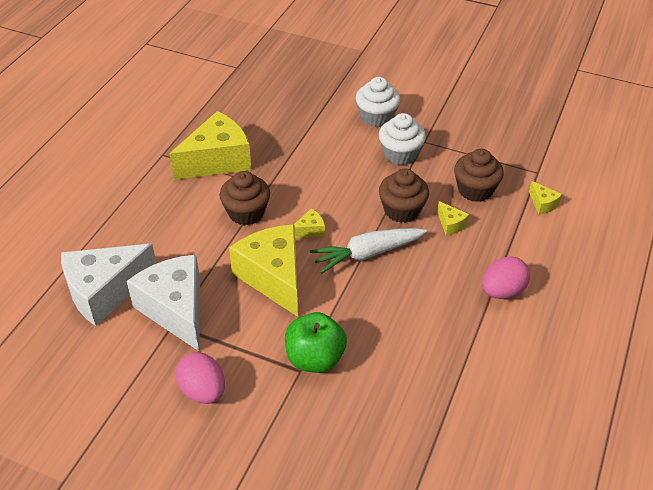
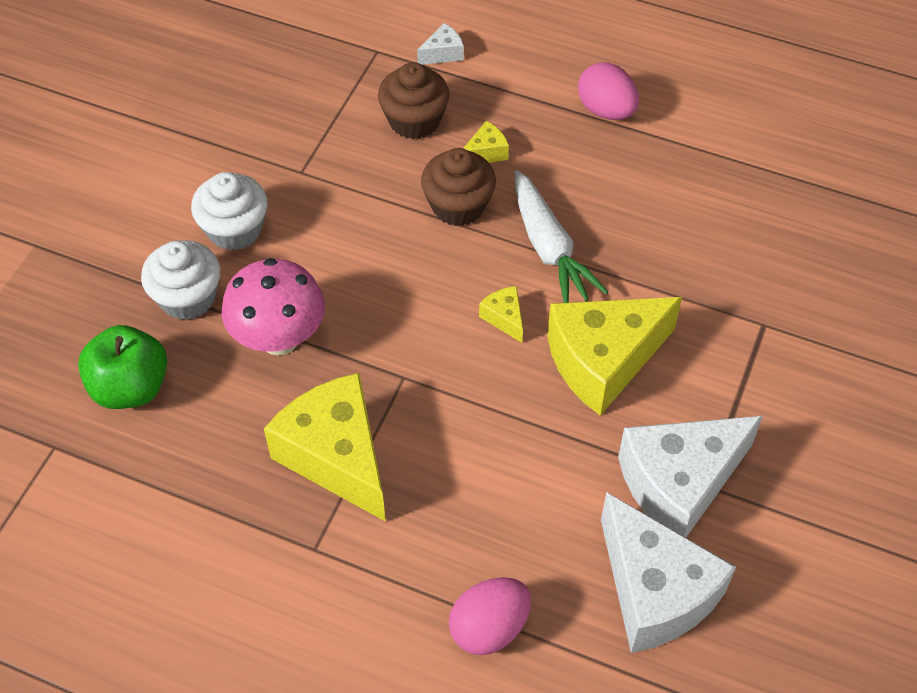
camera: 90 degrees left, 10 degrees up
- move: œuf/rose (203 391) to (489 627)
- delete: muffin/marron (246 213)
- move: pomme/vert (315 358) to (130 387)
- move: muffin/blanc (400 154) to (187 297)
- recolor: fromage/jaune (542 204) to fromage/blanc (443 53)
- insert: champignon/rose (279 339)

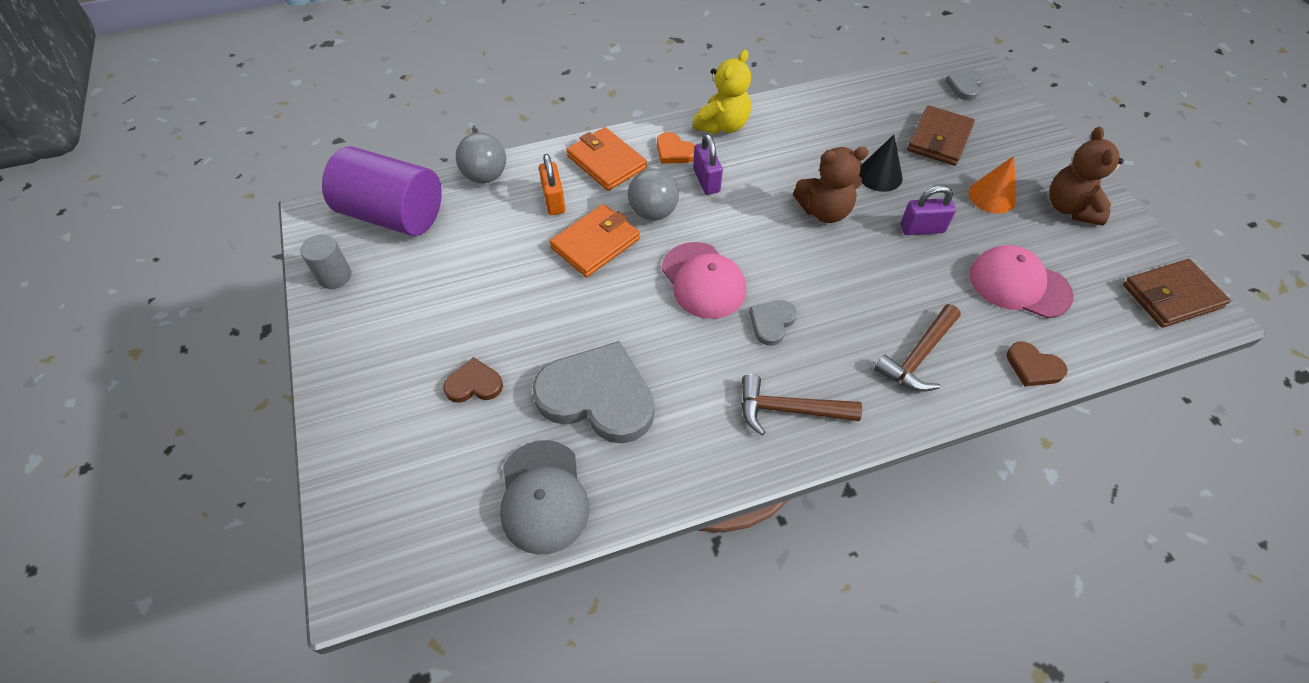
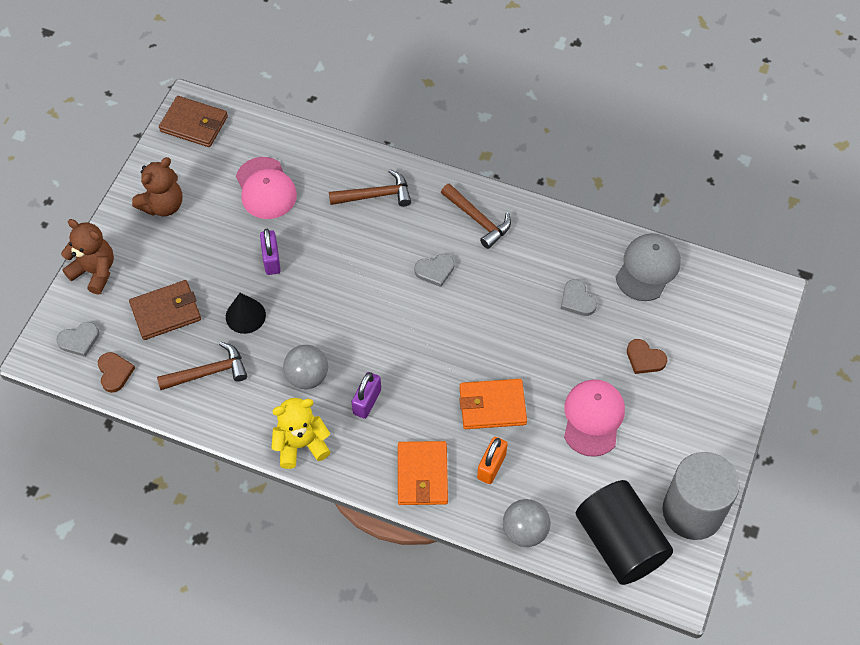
camera: 140 degrees left, 5 degrees up
- resize: cylindre/gris (335 276) = (692 511) x2.11
- recolor: cylindre/violet (393 214) to cylindre/noir (619 542)
- resize: cœur/gris (597 396) = (577 300) x0.47
- move: balle/gris (653 212) to (307 376)
- delete: cœur/orange (674 151)
- move: casquette/rose (703 280) to (593 418)
- move: ours en peluche/marron (824 211) to (95 271)
- rotate: cadenas/violet (922 228) = (271 260) 45 degrees clockwise
- delete: cône/orange (992 196)
- move: cœur/marron (1033 367) to (114 372)
- insert: marteau/marron (208 372)

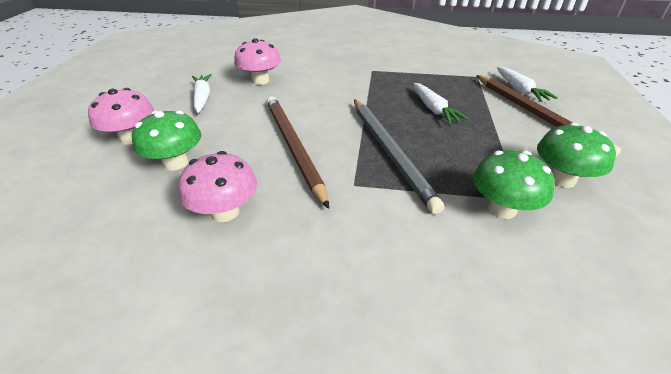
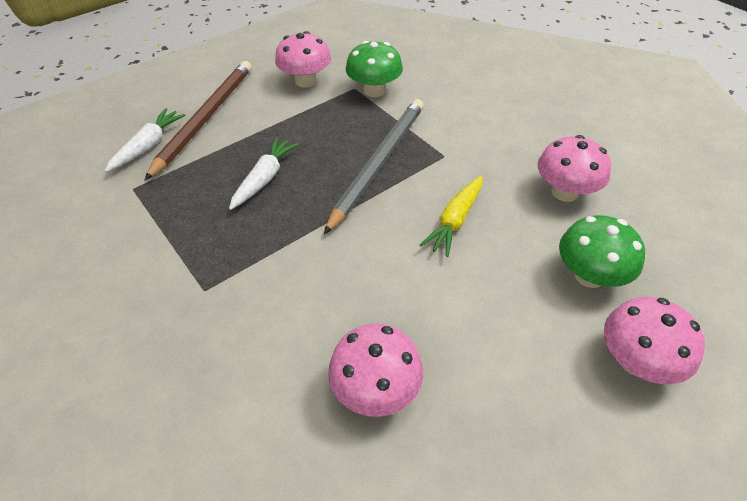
camera: 135 degrees left, 10 degrees up
- delete: carotte/blanc (202 98)
- replace: crayon/marron (293 147) to carotte/jaune (455 220)
- recolor: champignon/vert (561 179) to champignon/rose (306 81)

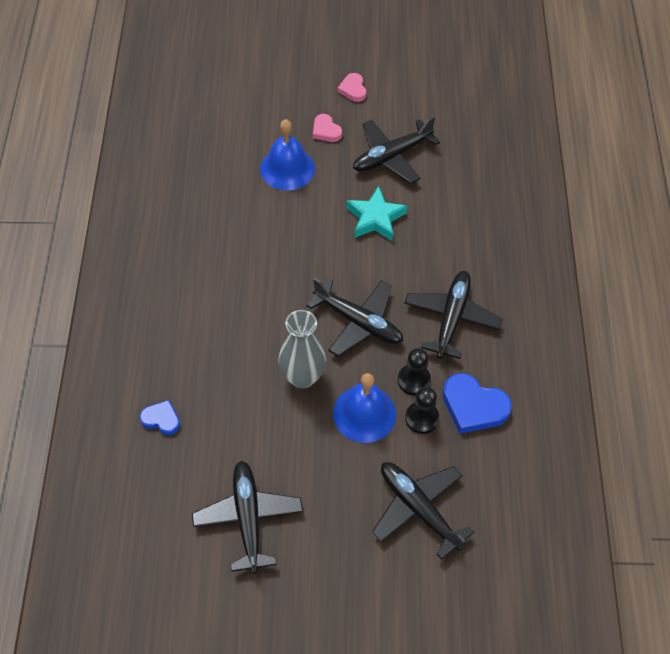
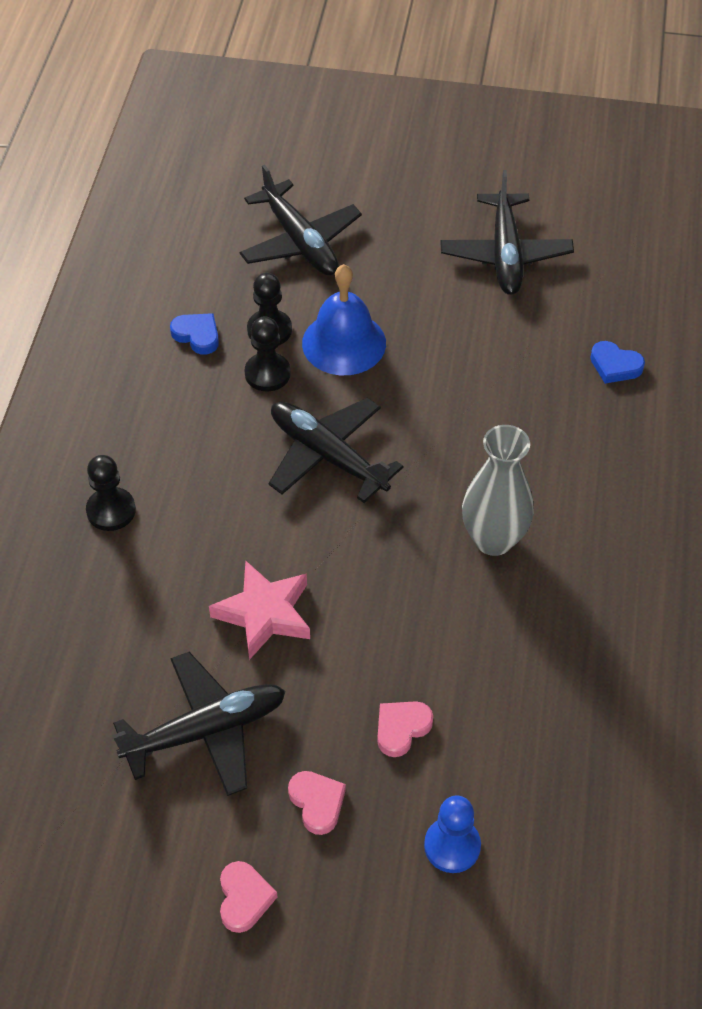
camera: 170 degrees left, 5 degrees down
- replace: cloche/bleu (287 168) to cœur/rose (401 728)
- move: vase/gris (302 377) to (493 539)
- recolor: étoile/turquoise (375 218) to étoile/rose (264 614)
- delete: avion/noir (451 318)
- resize: cœur/bleu (473 406) = (197 335) x0.57
- insert: pion/noir (111 510)
- insert: pion/bleu (452 846)

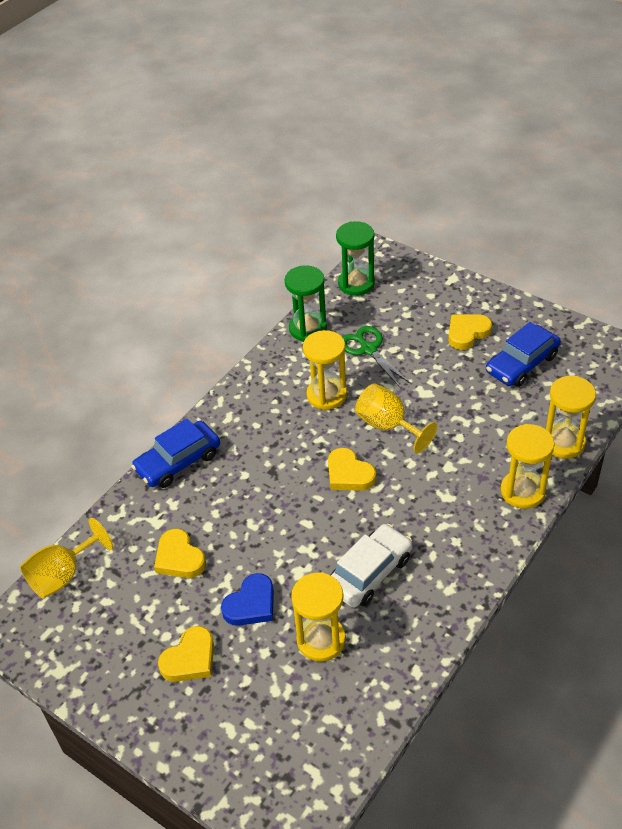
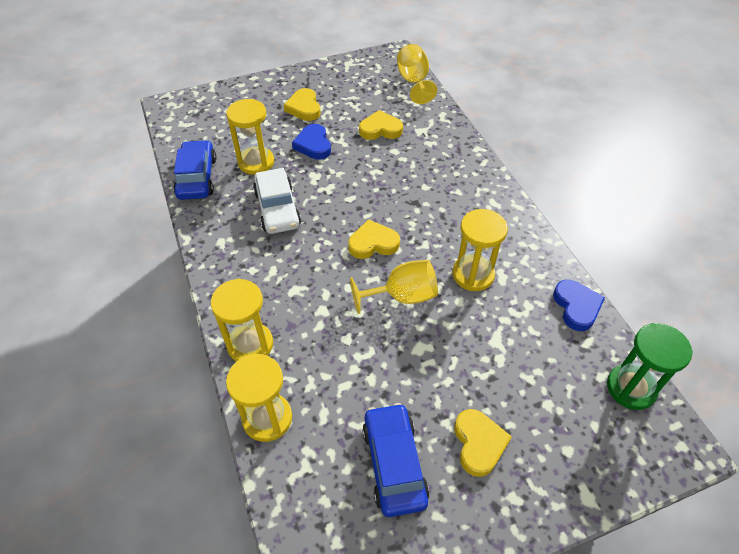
camera: 120 degrees right, 5 degrees up
- move: voiture/bleu (178 462) to (197 177)
- replace: sablier/vert (308 328) to cœur/bleu (576 307)
- delete: ciseaux/vert (368 349)

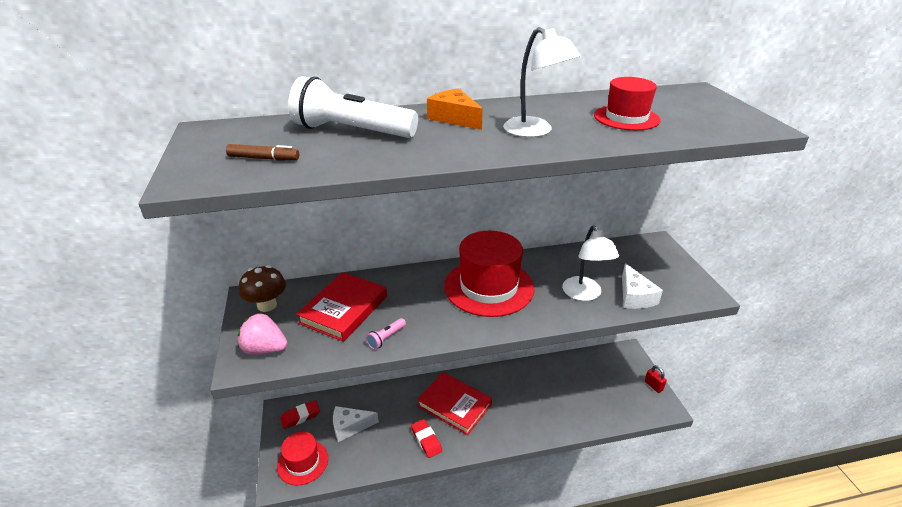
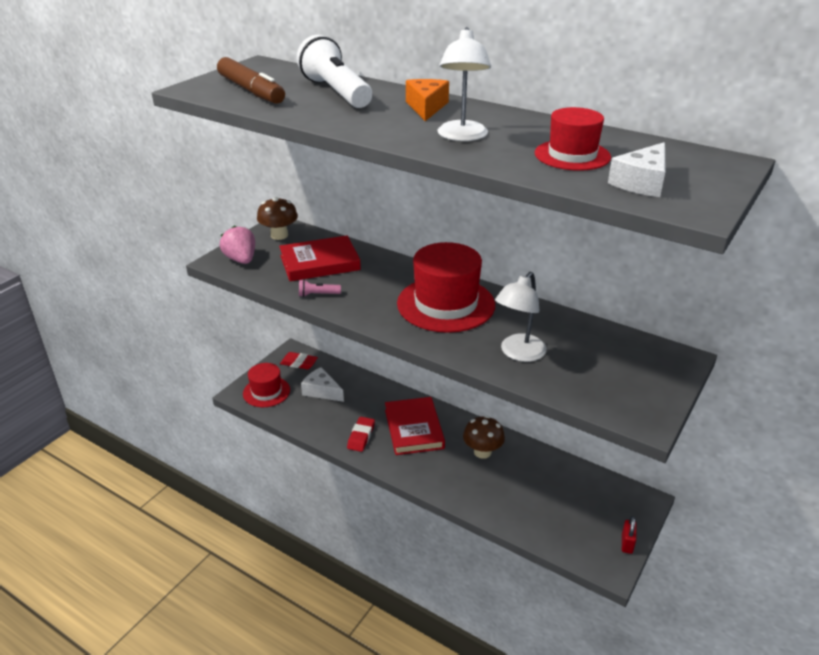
camera: 45 degrees right, 0 degrees up
- resize: feutre/marron (264 158) = (251 91) x1.93
- move: fromage/blanc (635 296) to (641 182)
- insert: champignon/marron (482 452)

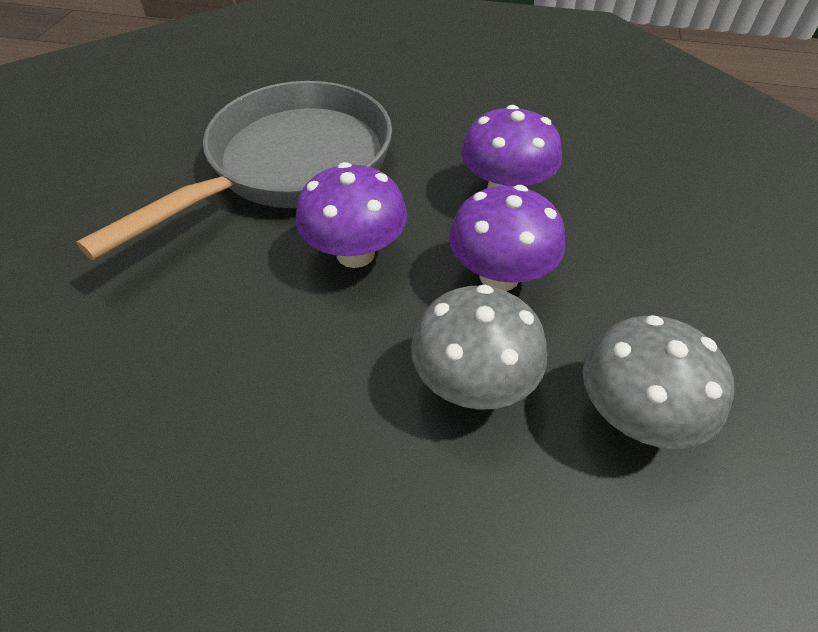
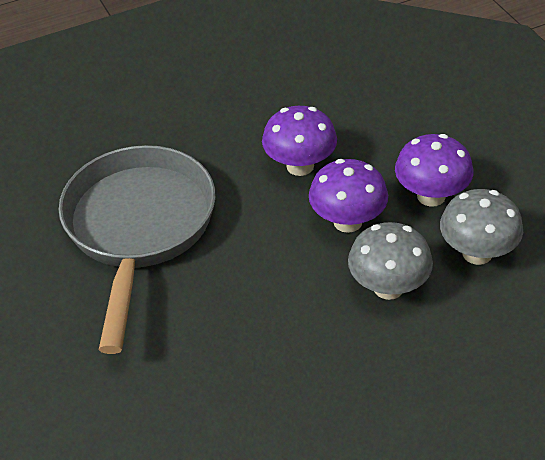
camera: 35 degrees left, 5 degrees down
- move: champignon/violet (355 253) to (431 196)

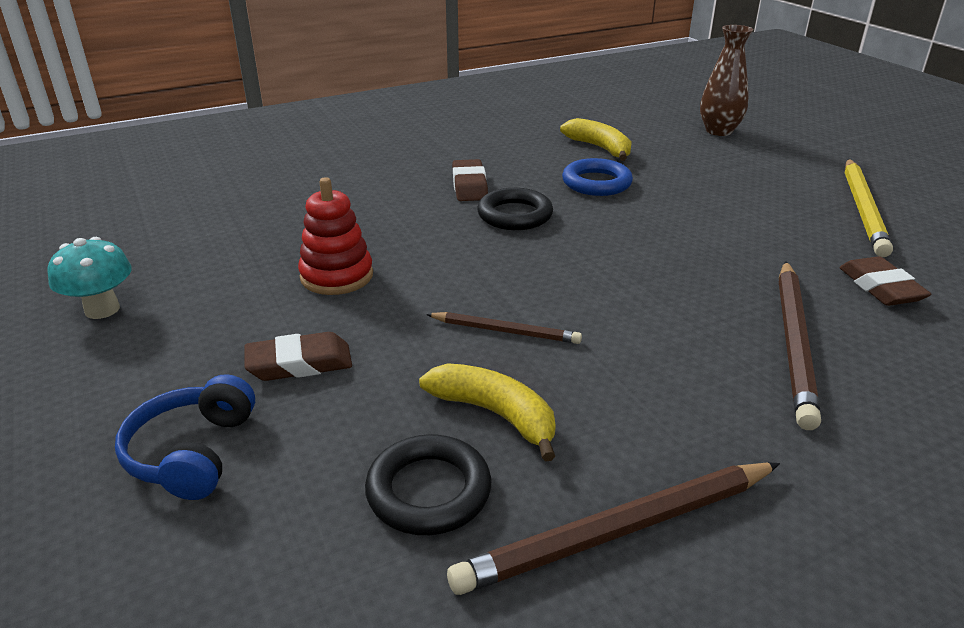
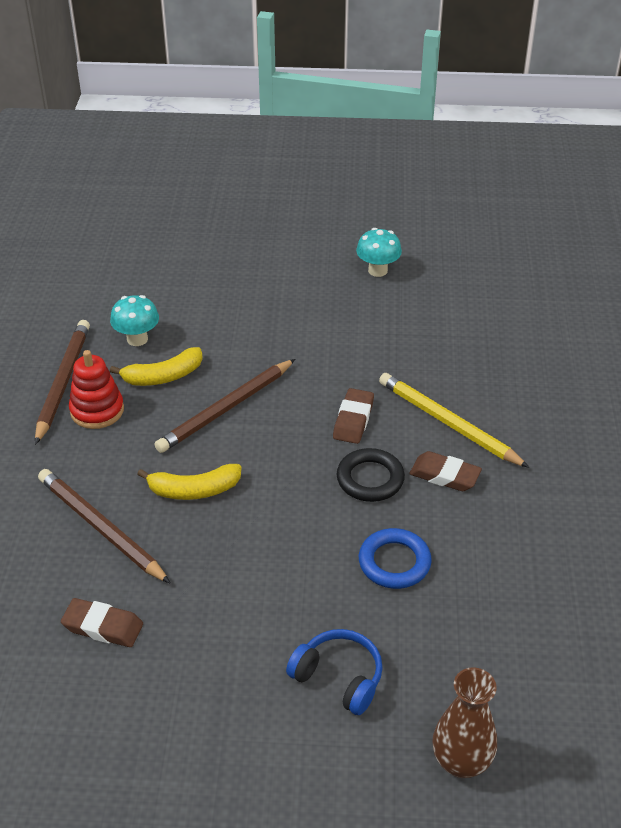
camera: 120 degrees right, 10 degrees up
- move: casque audio/bleu (192 453) to (339 678)
- move: gomme/marron (299 363) to (353 420)
- move: jouet à empiler/rouge (337 276) to (97 410)
- replace: anneau/noir (429 491) to champignon/turquoise (137 339)
- resize: crayon/marron (505 331) = (226 409) x1.73
- move: banane/jaune (600 148) to (194 490)
- move: crayon/jaune (862 209) to (448 423)

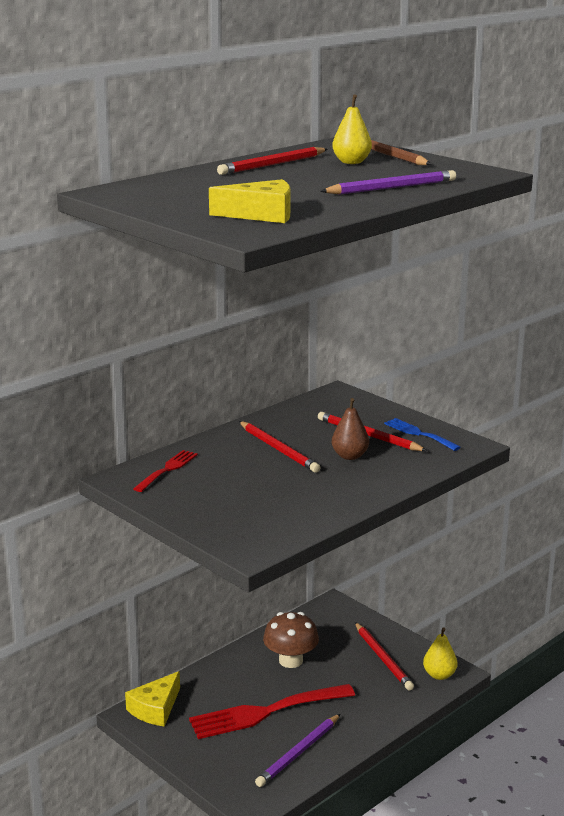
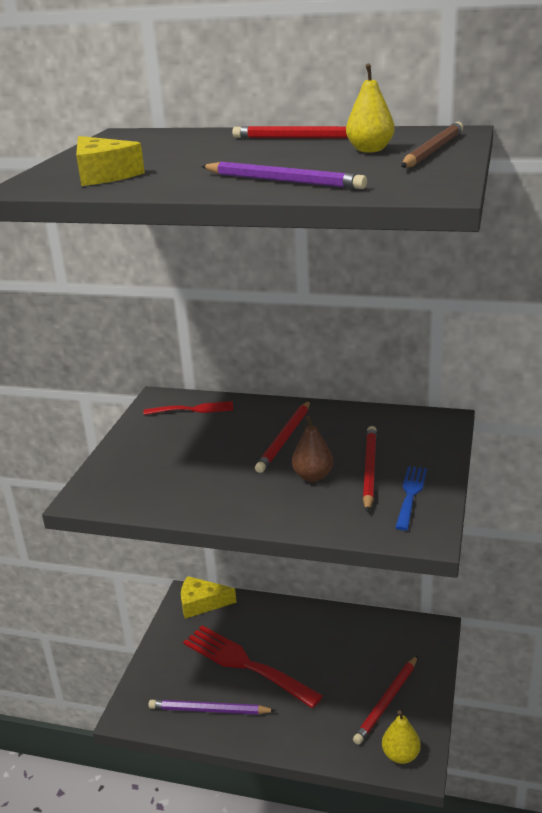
camera: 60 degrees right, 5 degrees up
- delete: champignon/marron (291 660)

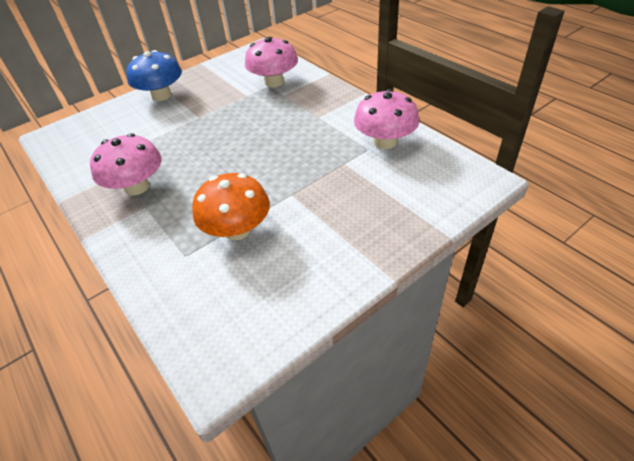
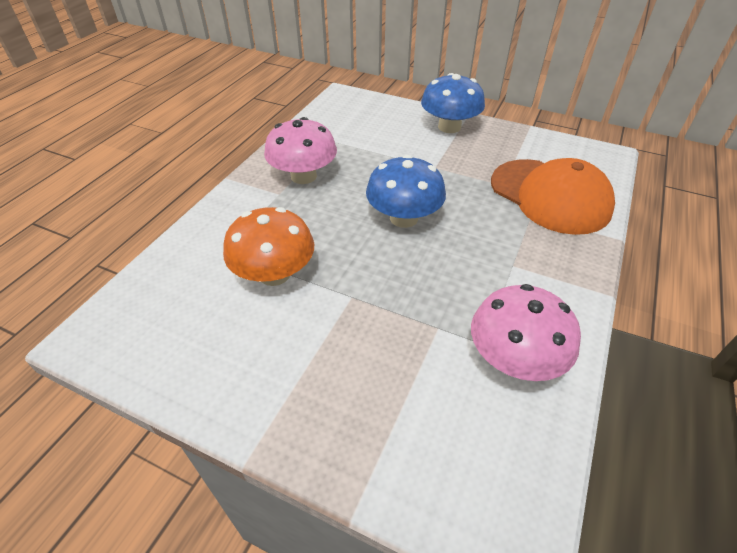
camera: 60 degrees right, 0 degrees up
- replace: champignon/rose (274 82) to casquette/orange (550 196)
- insert: champignon/bleu (404 218)

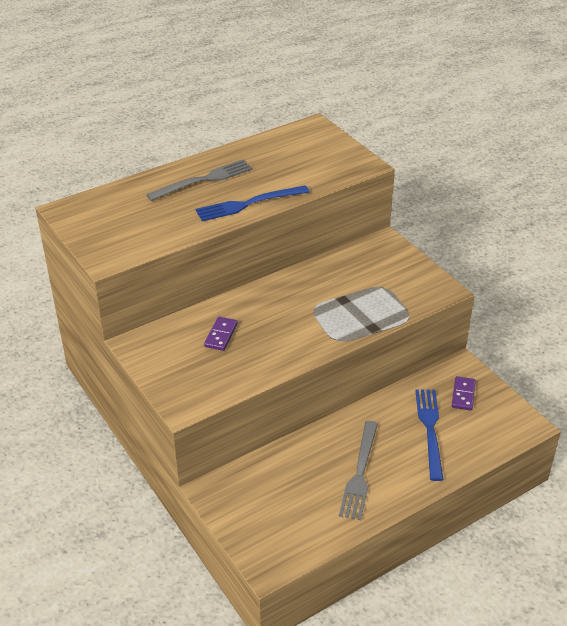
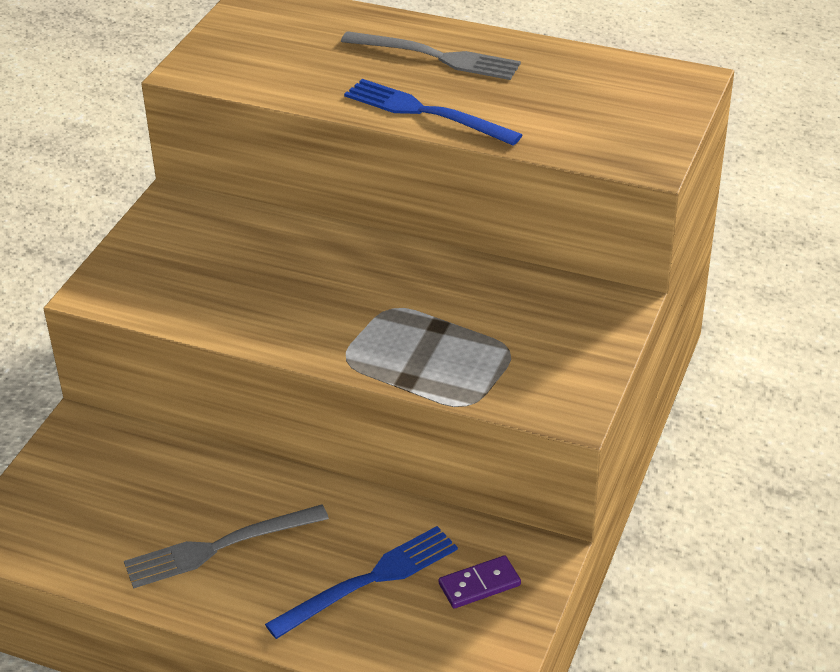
camera: 55 degrees right, 0 degrees up
- delete: domino/violet (221 335)

